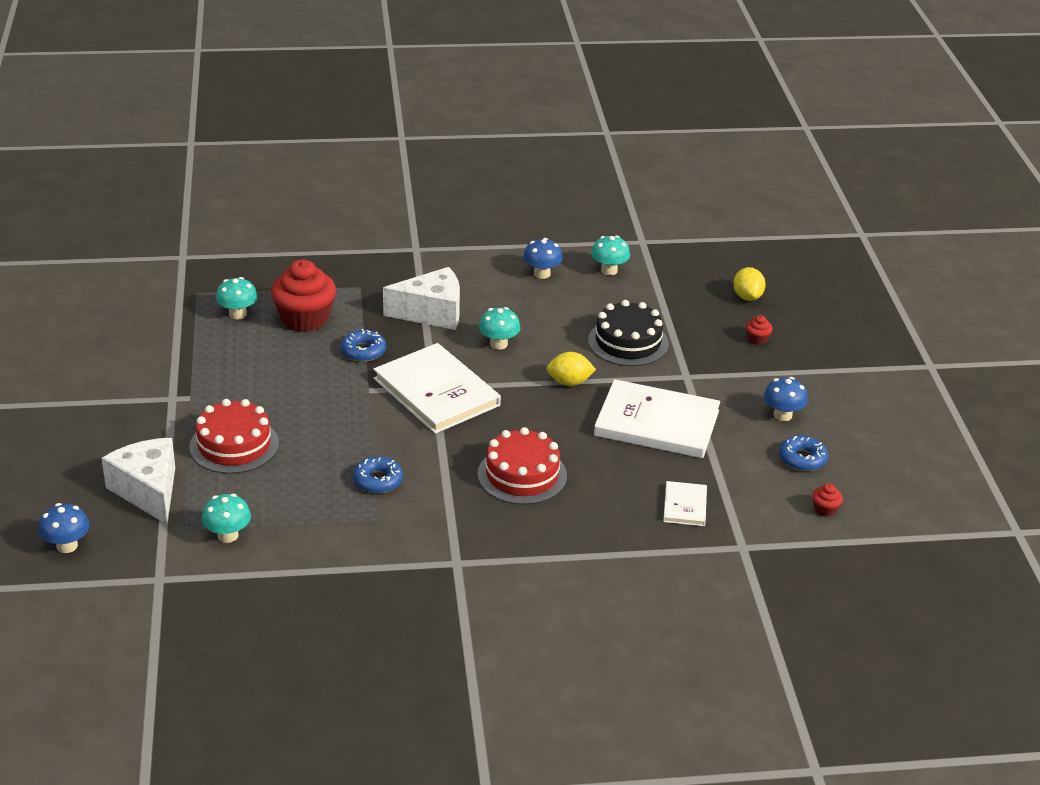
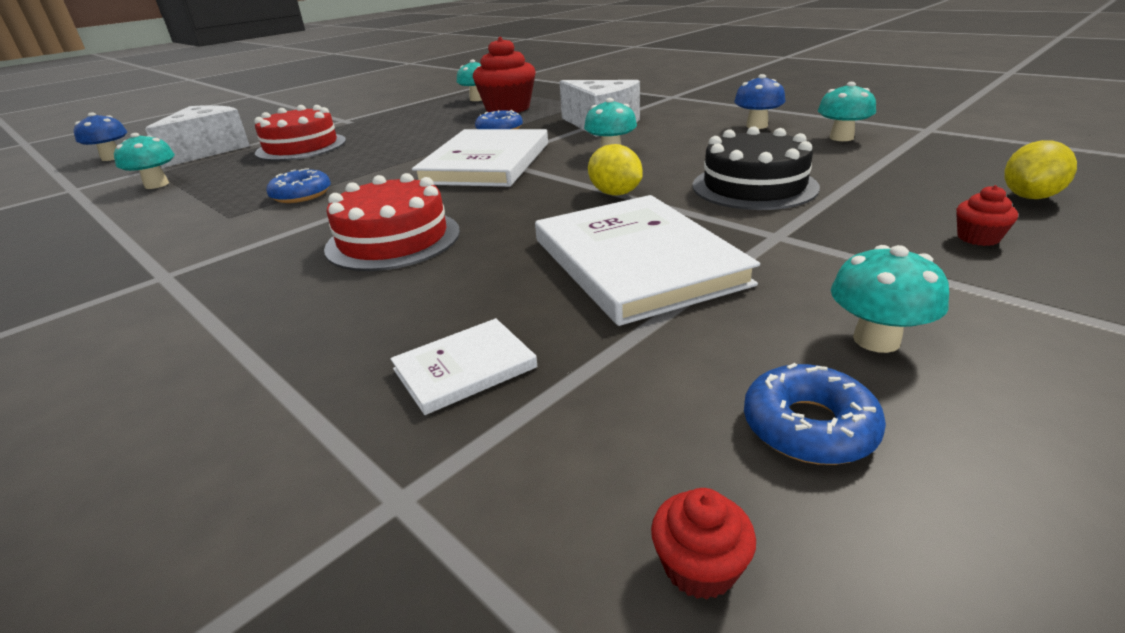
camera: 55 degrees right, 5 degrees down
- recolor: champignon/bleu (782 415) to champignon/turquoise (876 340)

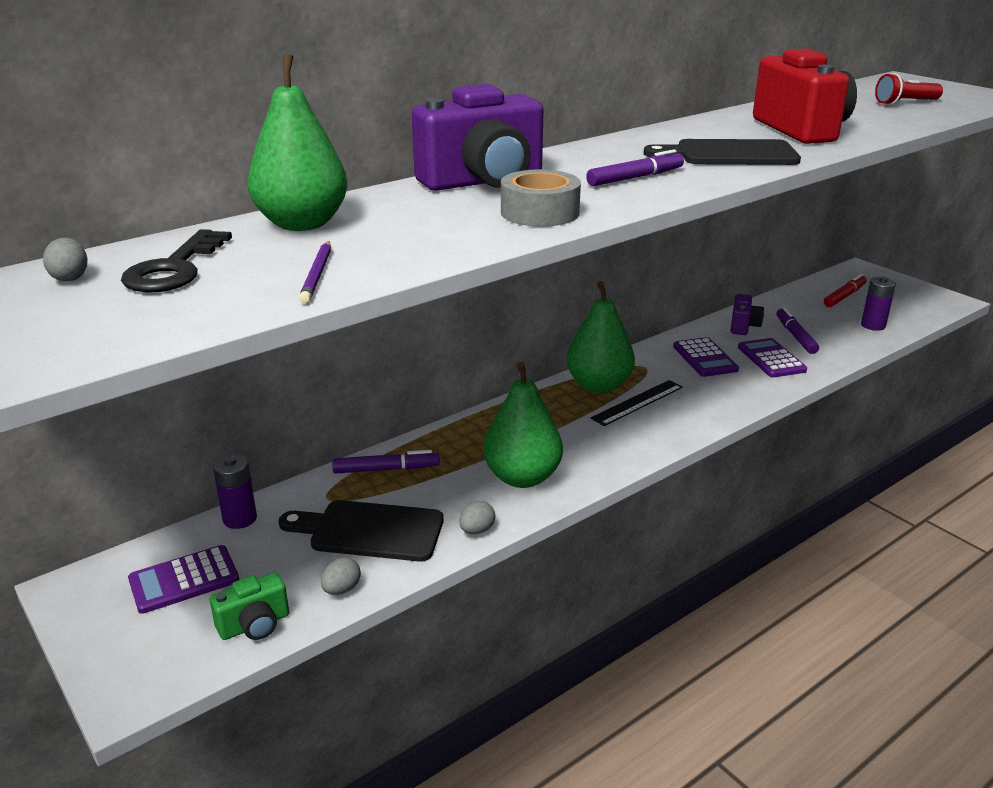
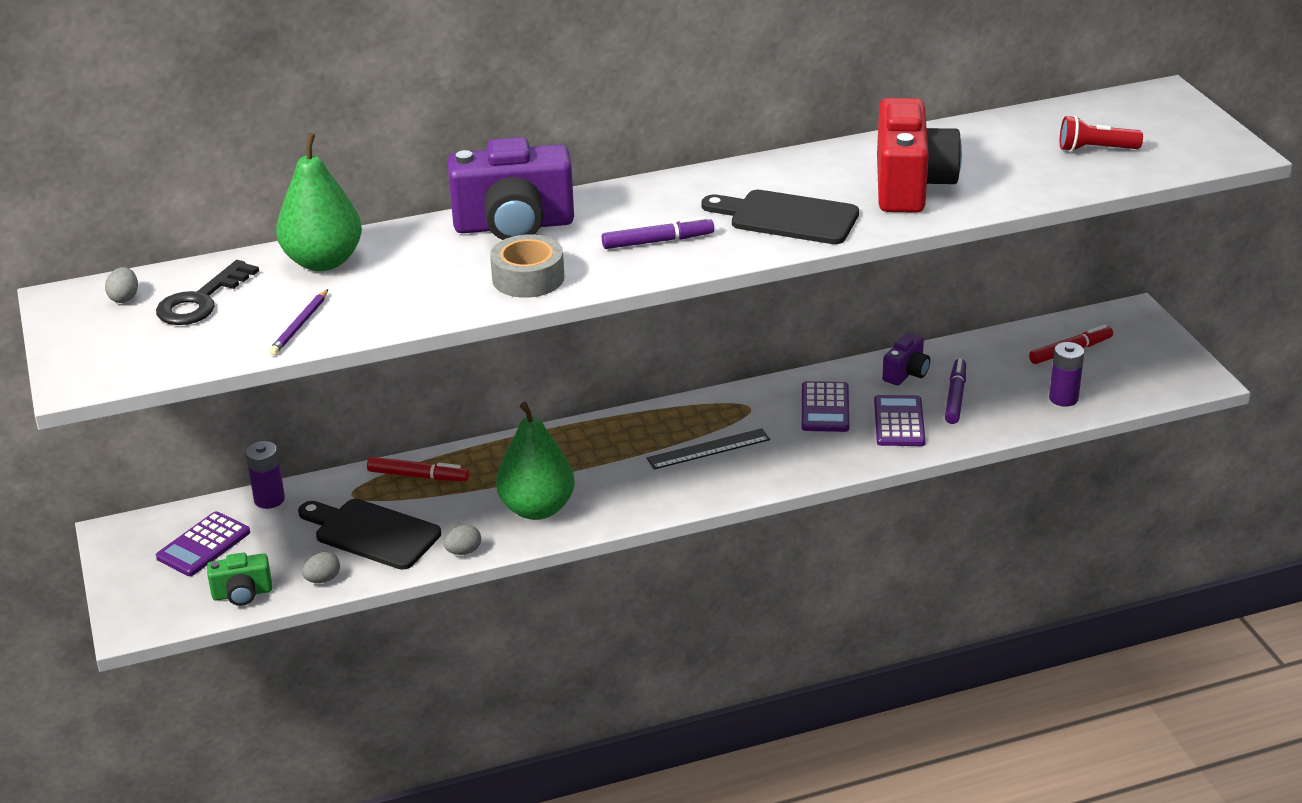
camera: 20 degrees right, 5 degrees up
- rotate: calculatrice/violet (184 580) = (203 545) 45 degrees counterclockwise
- recolor: feutre/violet (386 469) to feutre/rouge (418 476)
- delete: poire/vert (598 385)

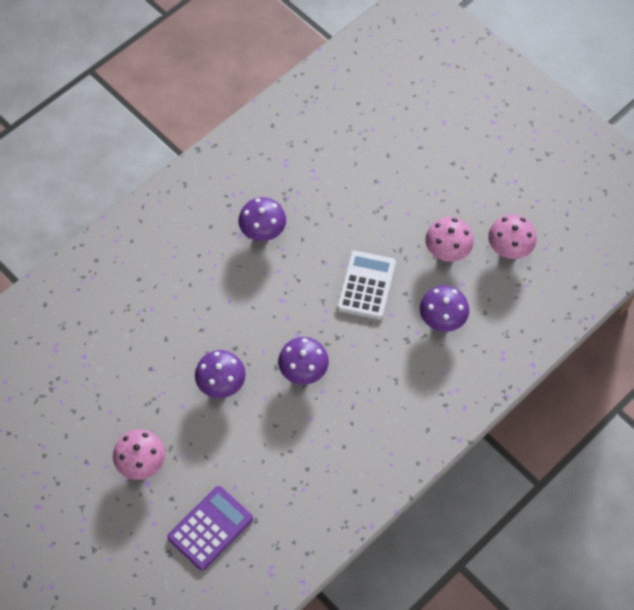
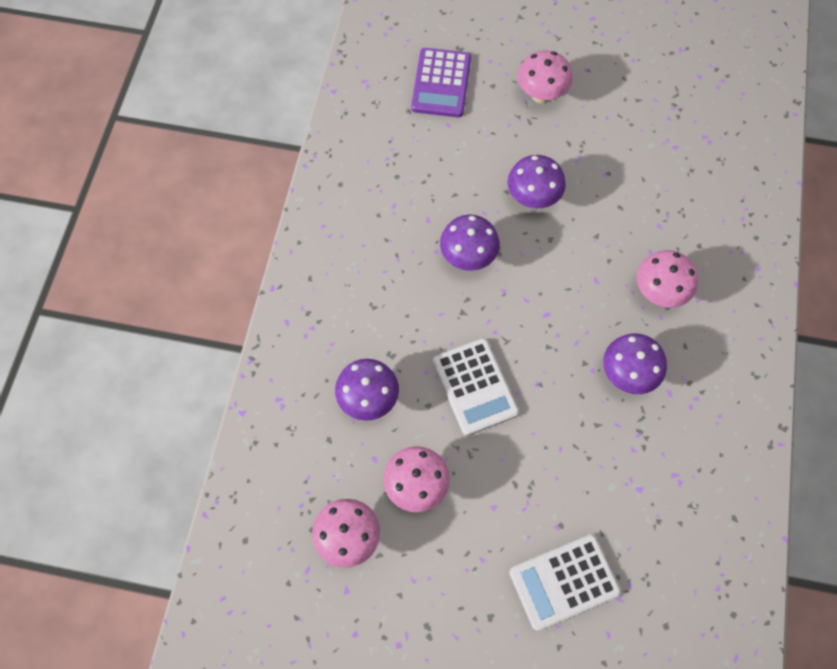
camera: 145 degrees right, 5 degrees up
- insert: calculatrice/blanc (564 582)
- insert: champignon/rose (658 293)

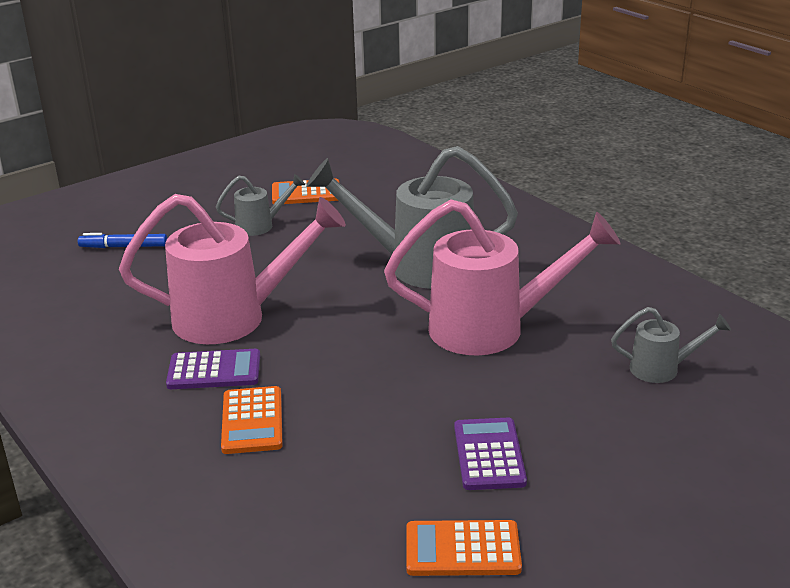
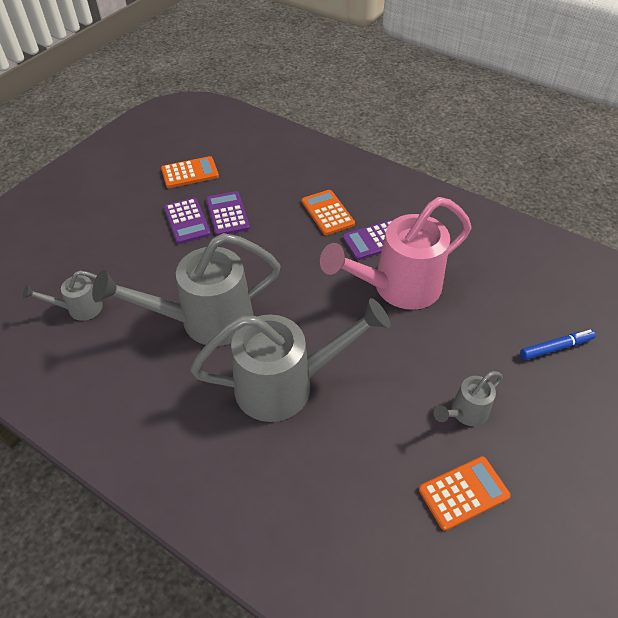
camera: 160 degrees right, 20 degrees up
- recolor: arrosoir/rose (491 329) to arrosoir/gris (205 320)
- insert: calculatrice/violet (227 214)

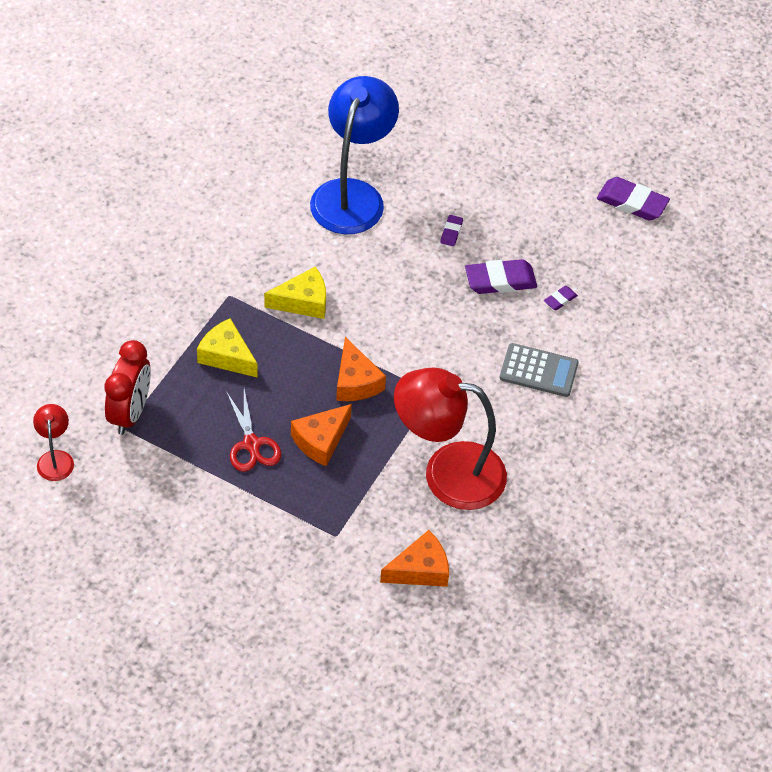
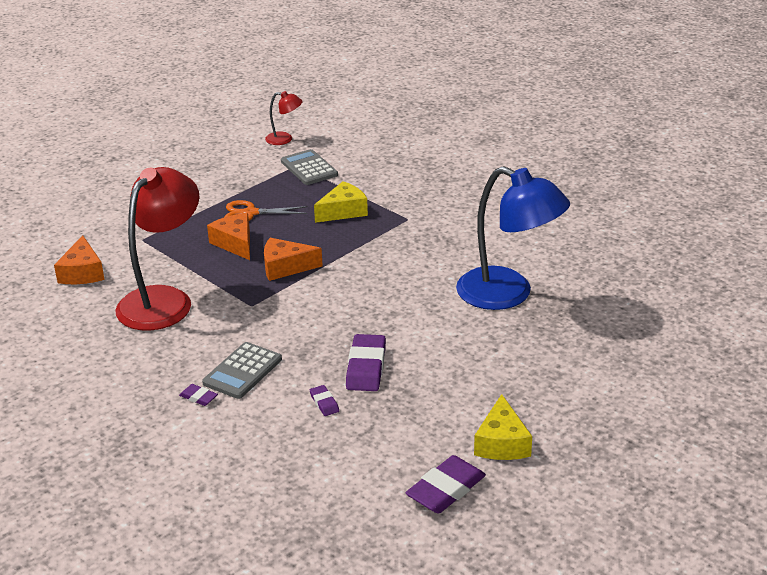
camera: 110 degrees right, 20 degrees down
- replace: réveil/rouge (130 413) to calculatrice/gris (309 168)
- recolor: ciseaux/rouge (251 444) to ciseaux/orange (250 213)
- move: fromage/jaune (303 302) to (502 443)
- move: gomme/violet (451 232) to (198 397)

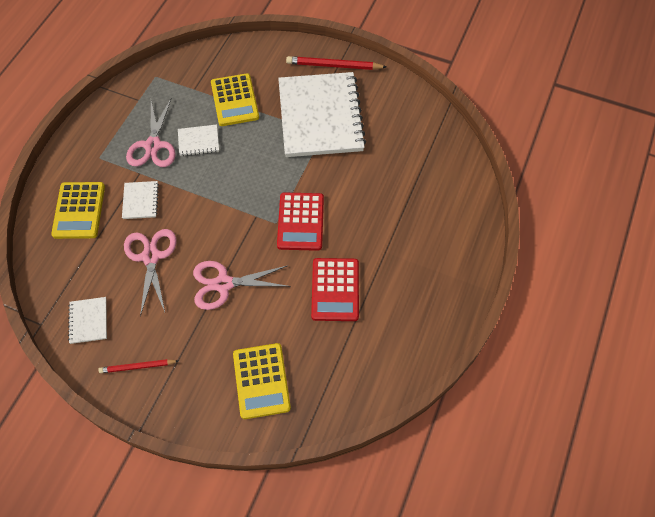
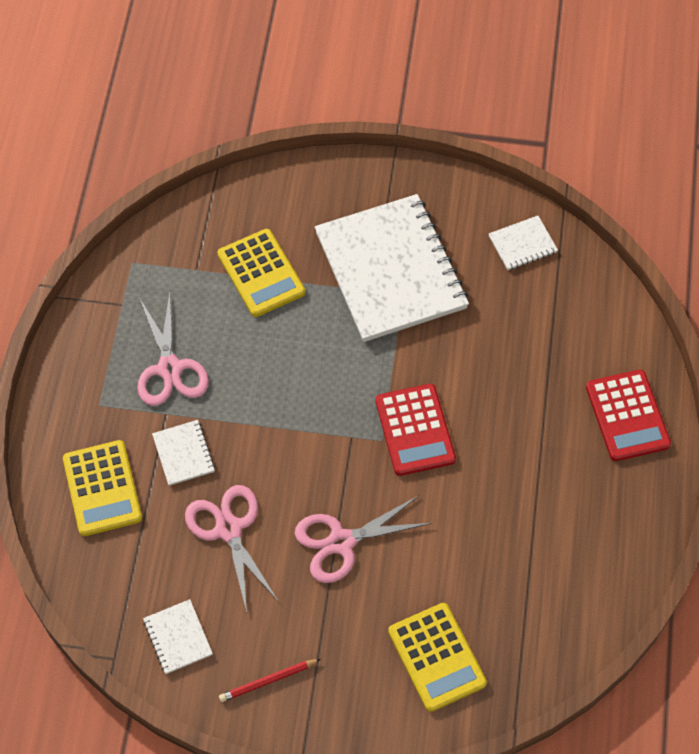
camera: 15 degrees left, 0 degrees up
- move: carnet/blanc (198 141) to (522 244)
- delete: crayon/rouge (334 66)
- move: calculatrice/rouge (335 290) to (627 416)

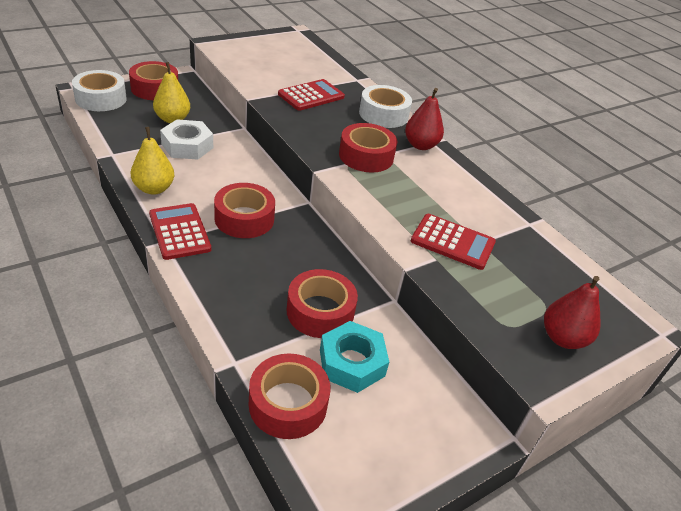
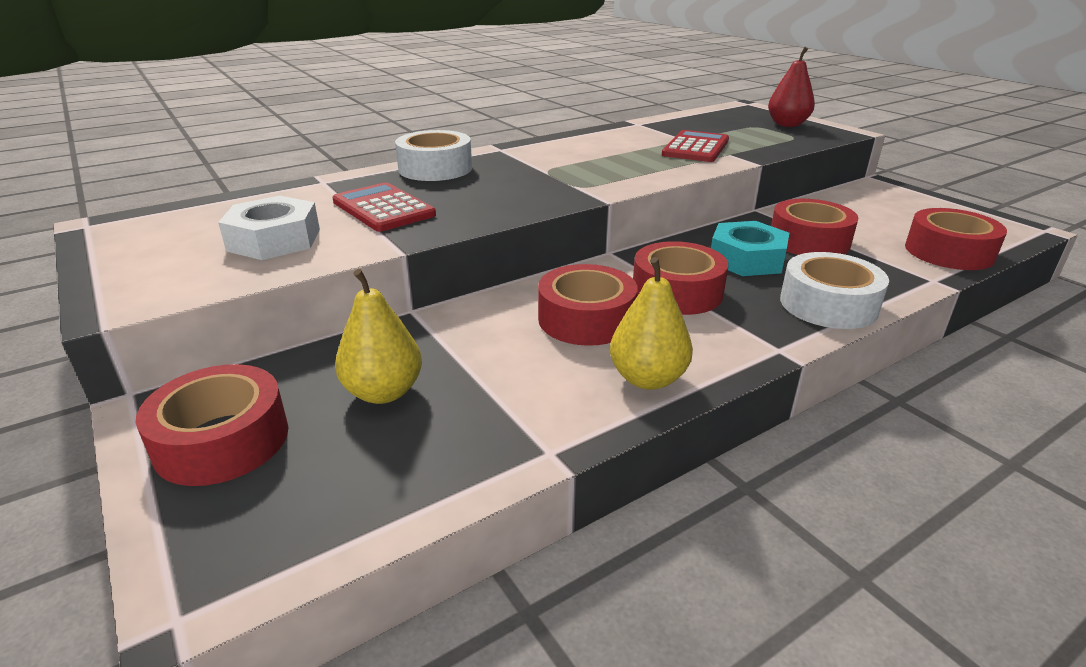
camera: 85 degrees left, 10 degrees down
- move: ruban adhésif/blanc (101 99) to (828 304)
- delete: calculatrice/rouge (179 231)
- move: écrou/blanc (187 146) to (274 240)
- move: écrou/turquoise (352 363) to (747 259)
- move: ruban adhésif/rouge (366 156) to (586 319)
- delete: poire/rouge (420 145)

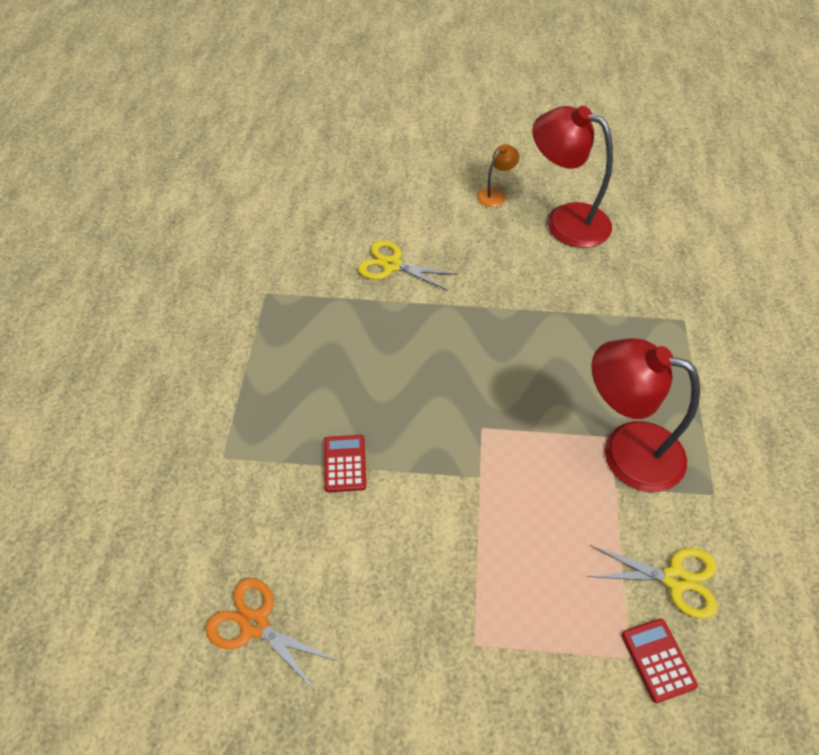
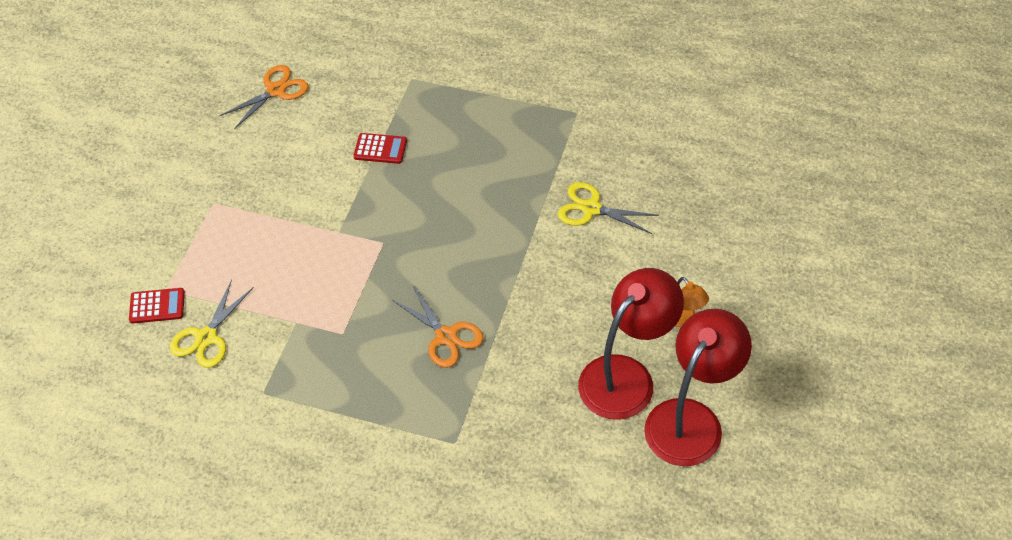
camera: 105 degrees right, 0 degrees up
- rotate: ciseaux/jaune (392 265) = (591 209) 105 degrees counterclockwise
- move: lampe/rouge (626 450) to (691 419)
- insert: ciseaux/orange (446 336)

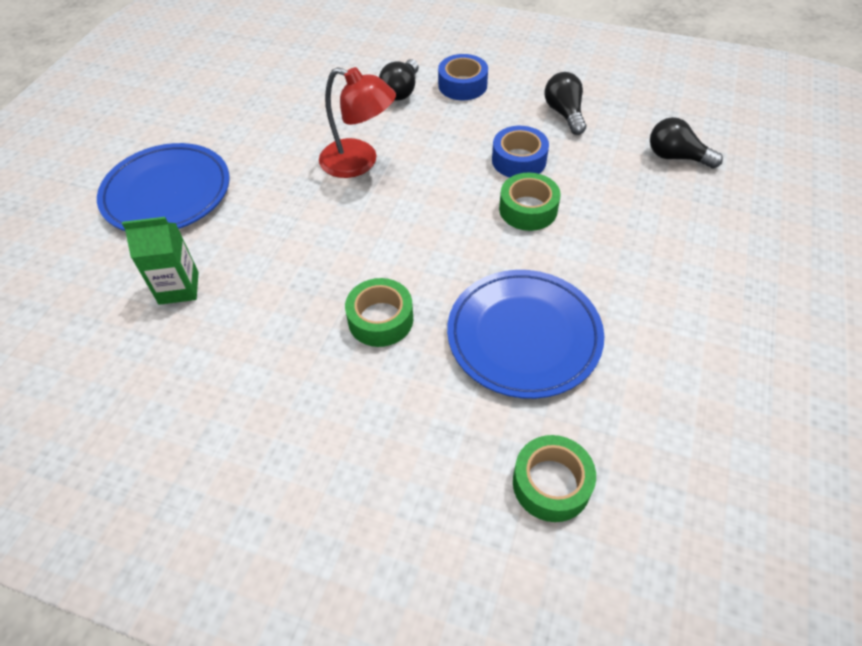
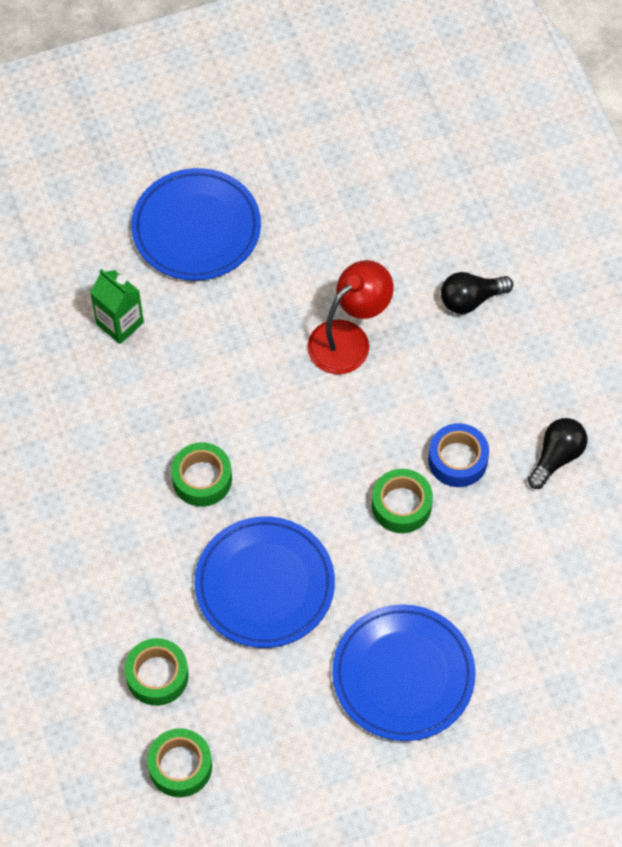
camera: 50 degrees right, 10 degrees up
- rotate: lampe/rouge (359 162) = (348 339) 120 degrees counterclockwise
- delete: ruban adhésif/bleu (462 85)
- delete: ampoule/noir (676 157)
- insert: ruban adhésif/vert (180 766)
- insert: assiette/bleu (403 675)

